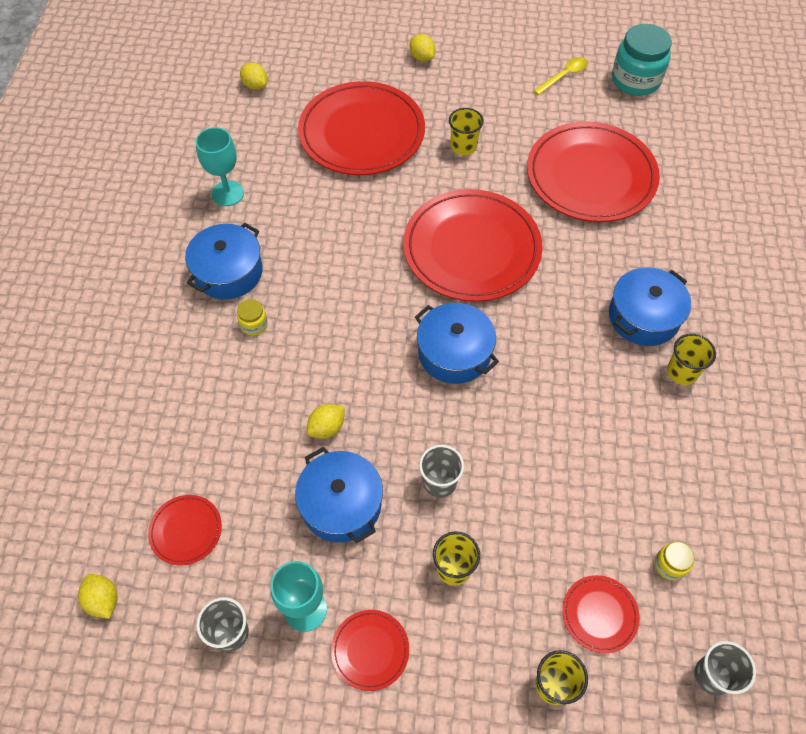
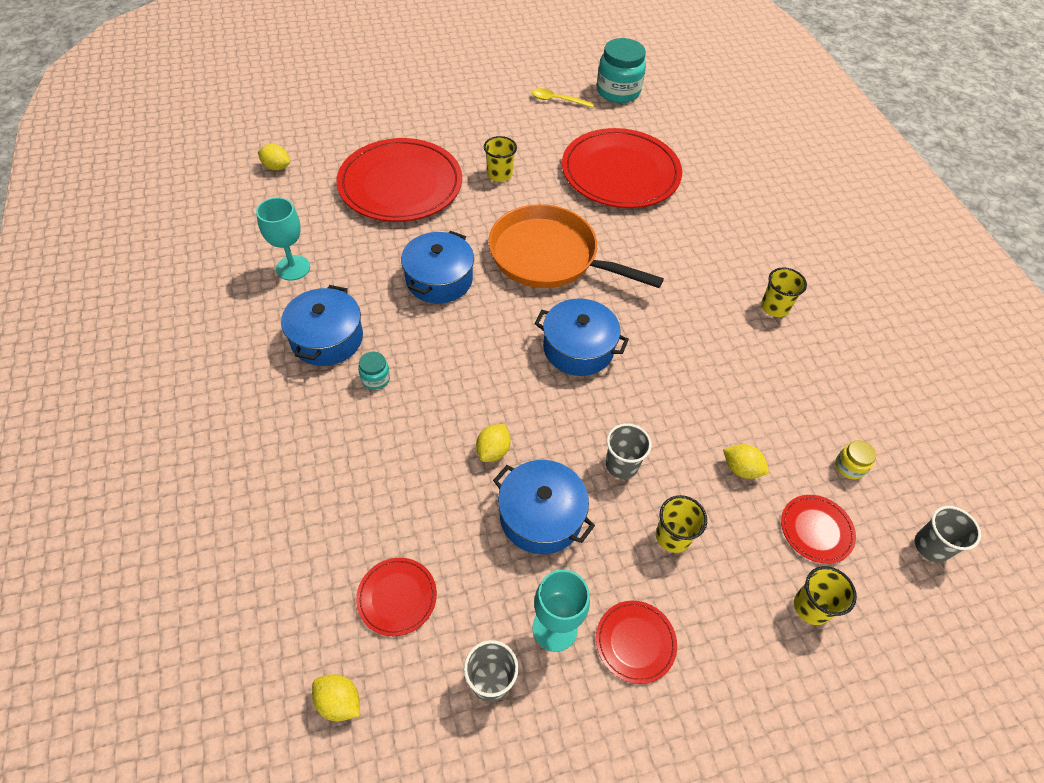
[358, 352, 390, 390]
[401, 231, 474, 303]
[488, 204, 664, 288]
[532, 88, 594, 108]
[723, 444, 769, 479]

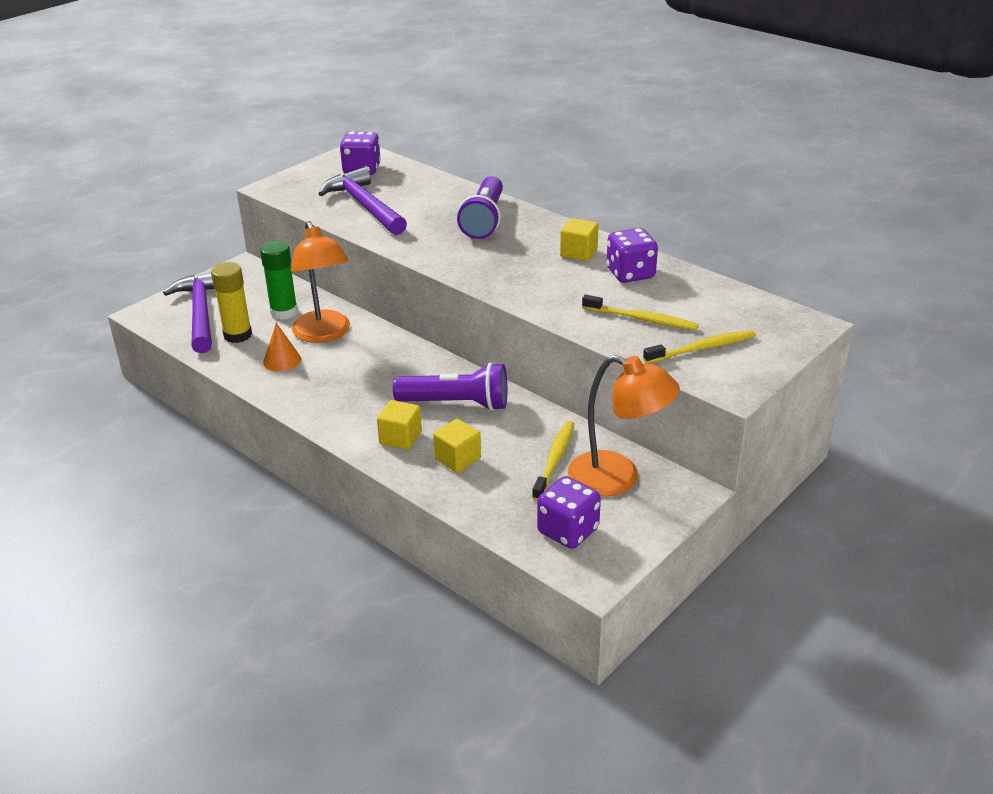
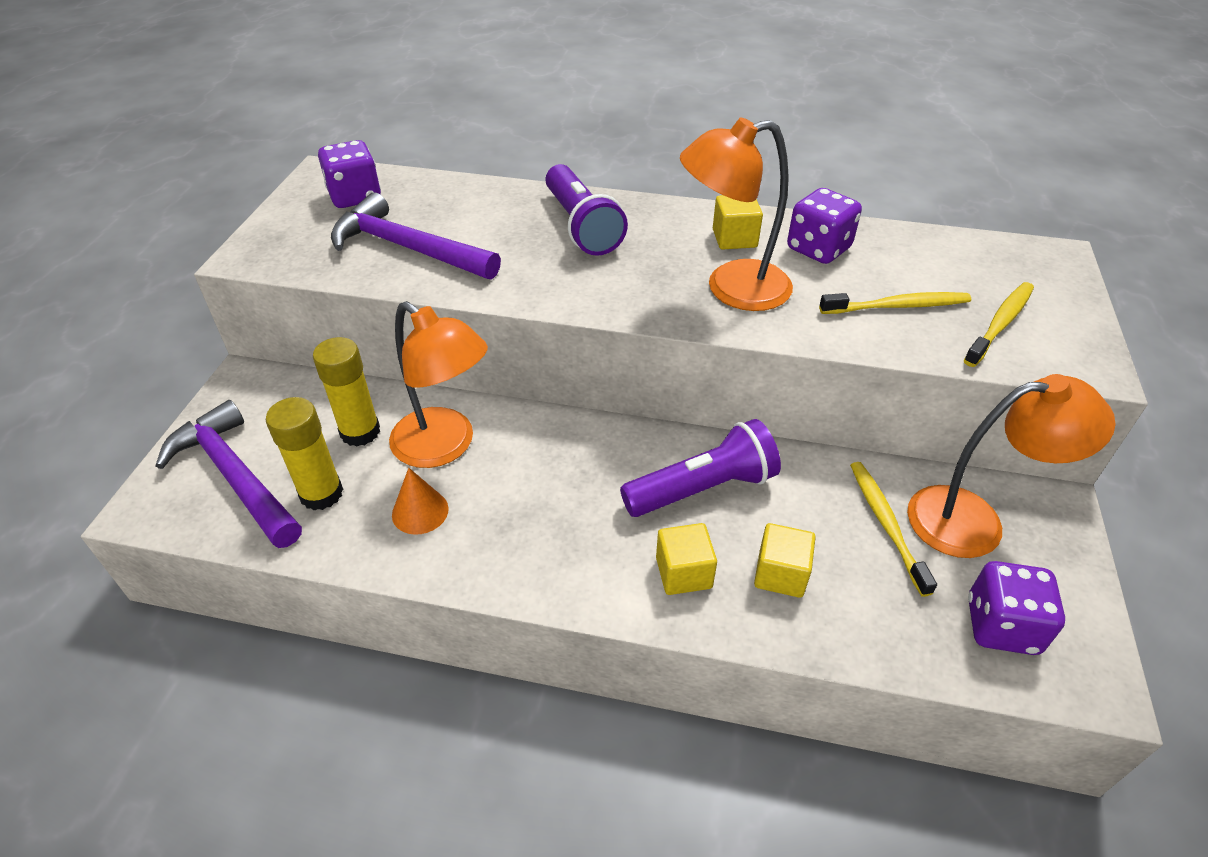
[313, 337, 380, 447]
[680, 118, 793, 311]

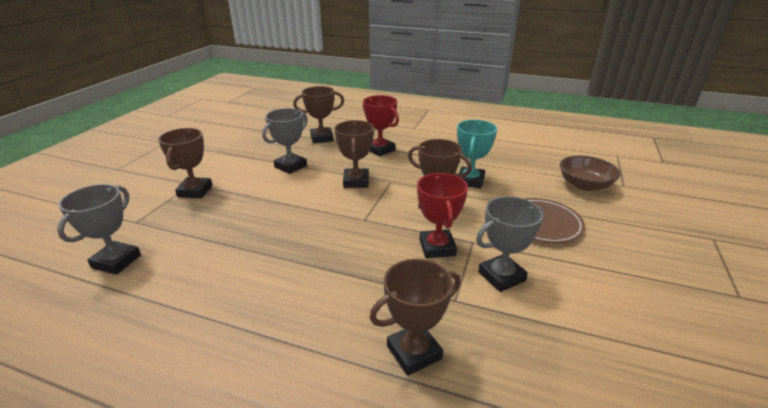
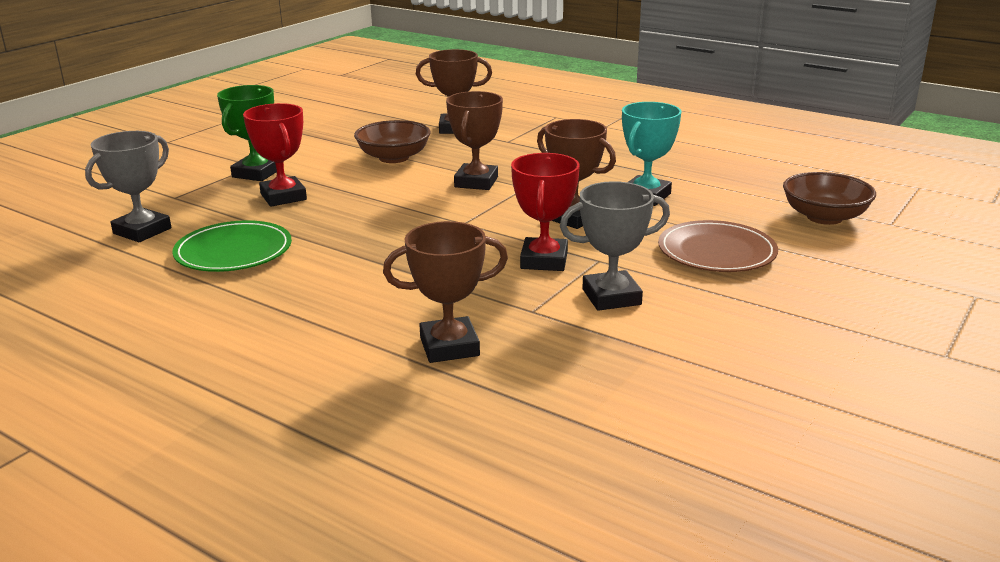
[172, 220, 292, 272]
[217, 85, 277, 181]
[243, 103, 307, 207]
[354, 120, 430, 163]

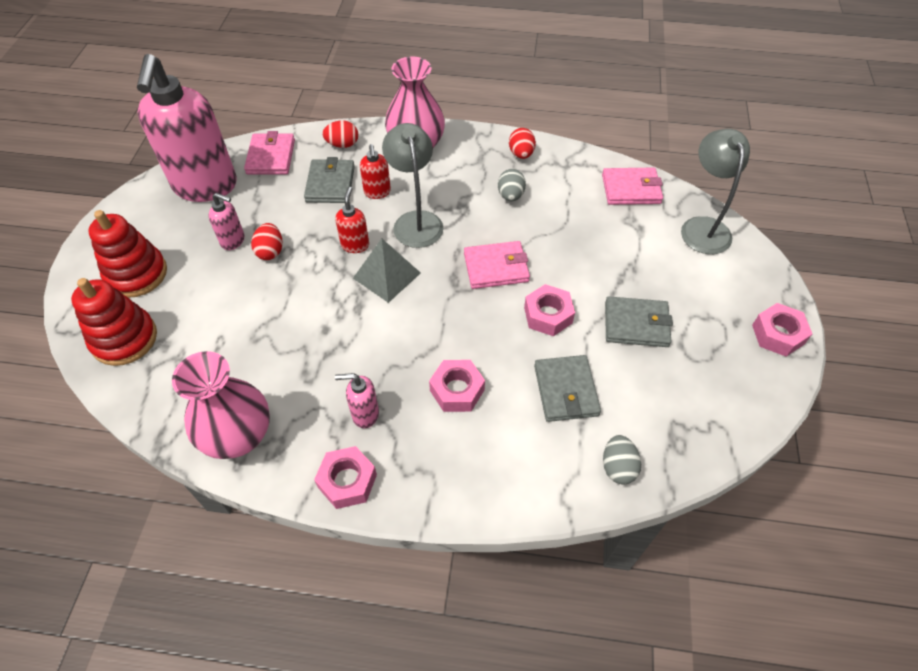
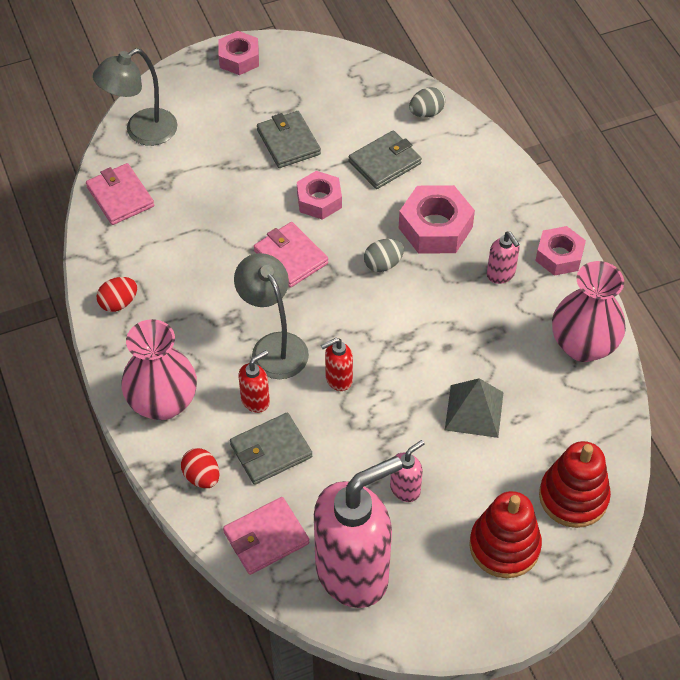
[234, 253, 309, 379]
[364, 239, 404, 272]
[390, 440, 425, 502]
[399, 185, 475, 254]
[445, 378, 504, 438]
[251, 223, 283, 260] (first image)

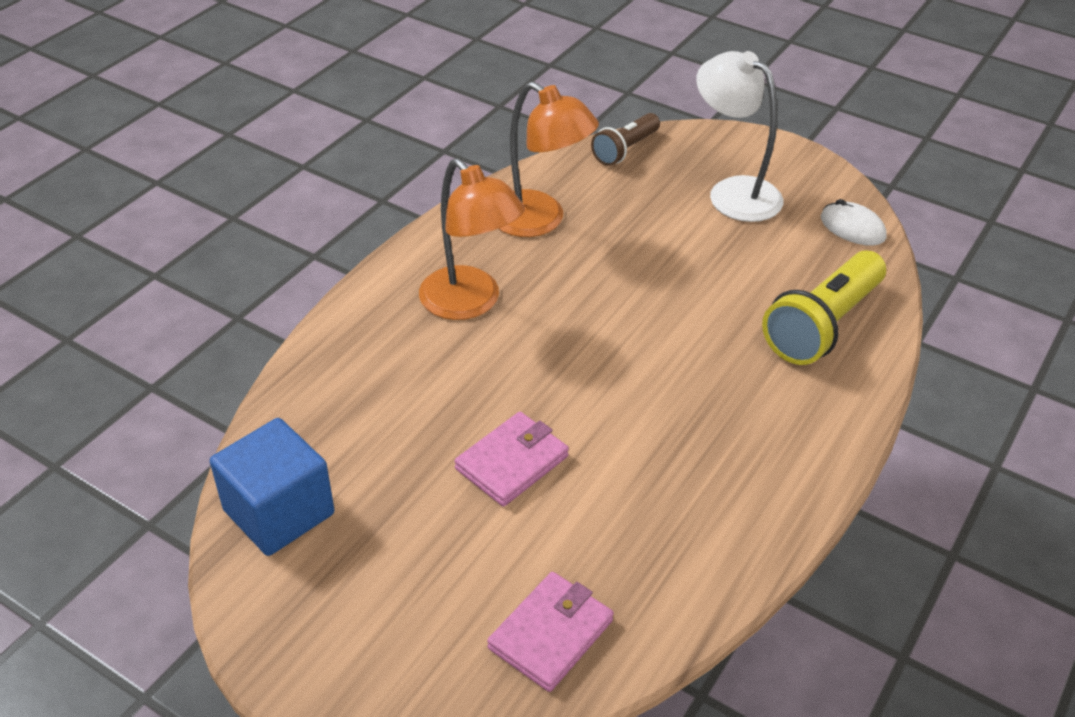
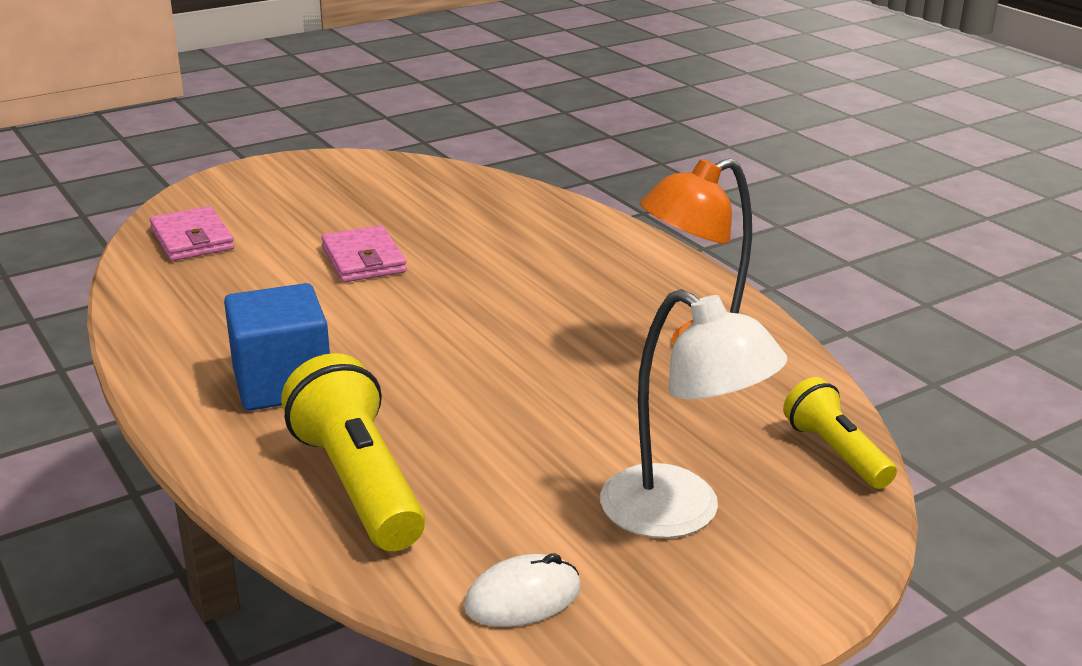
[224, 283, 330, 411]
[600, 289, 787, 538]
[783, 377, 897, 489]
[419, 158, 525, 320] (first image)

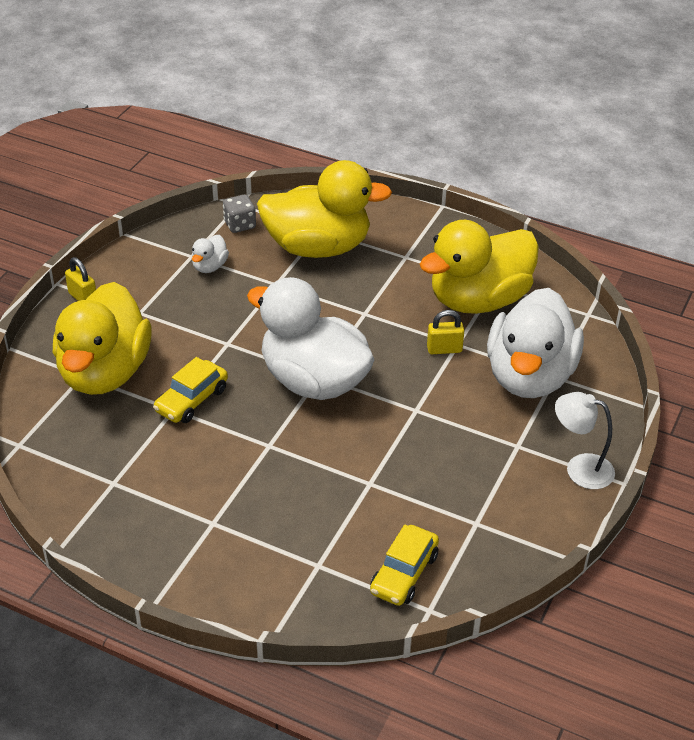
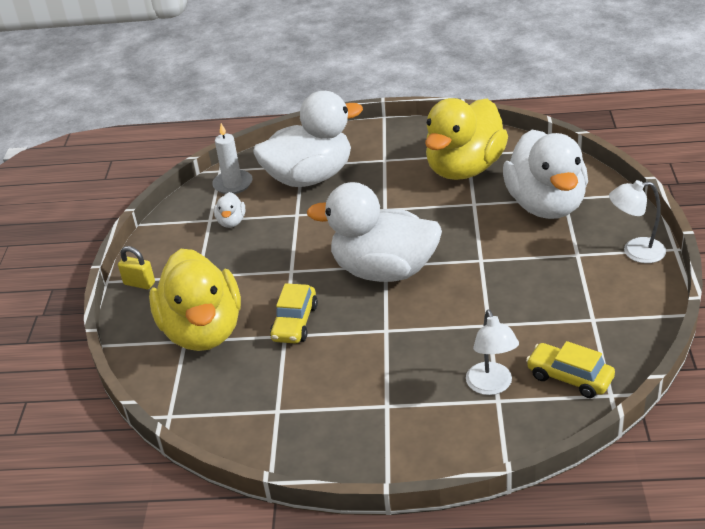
[212, 123, 252, 194]
[253, 91, 363, 187]
[466, 310, 519, 395]
[526, 341, 615, 398]
[427, 310, 464, 354] (first image)

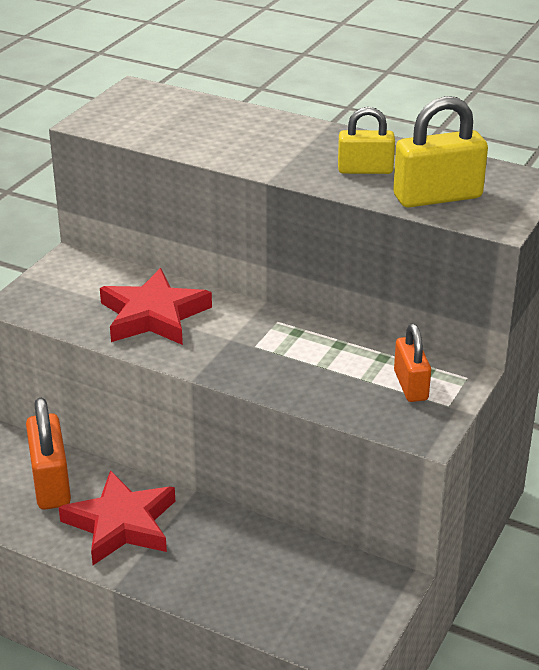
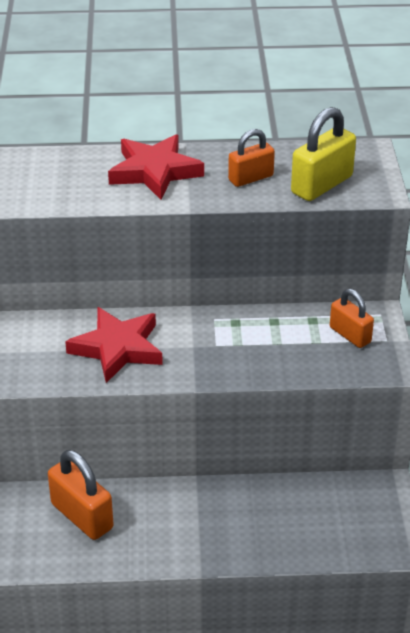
[108, 134, 204, 200]
[228, 129, 275, 187]

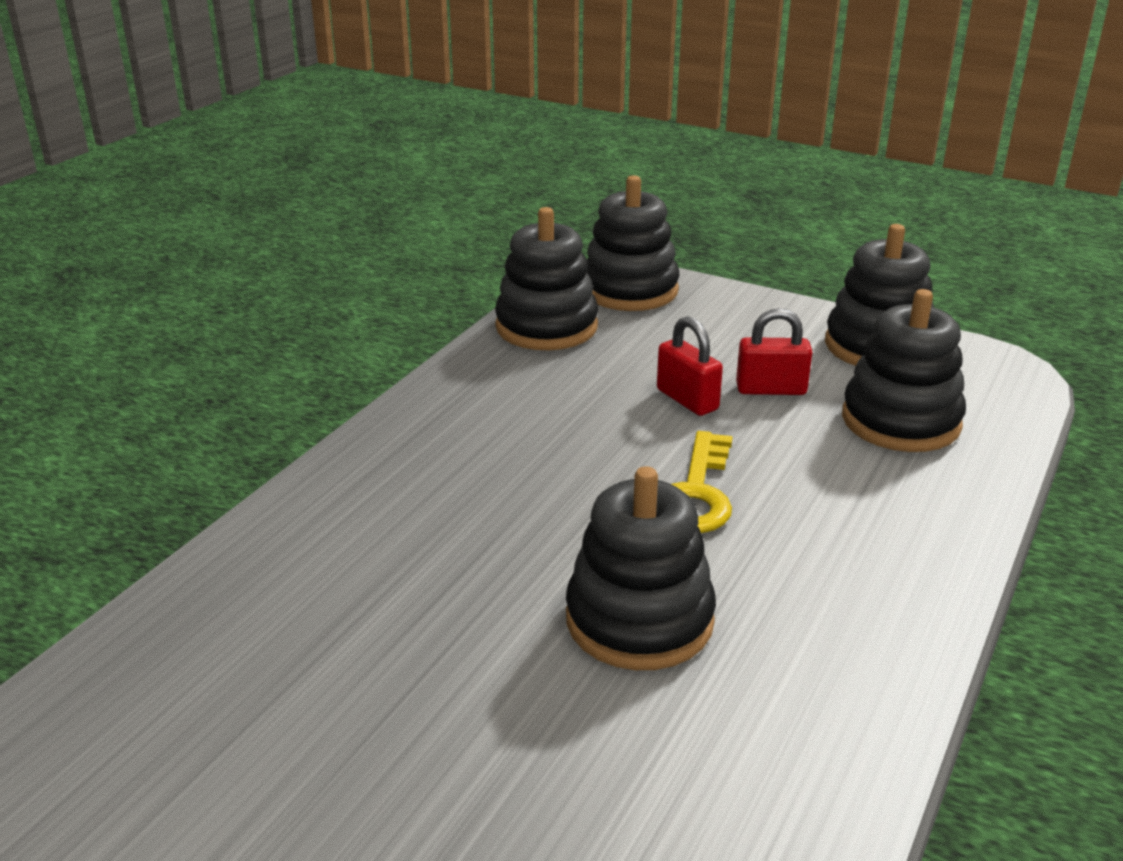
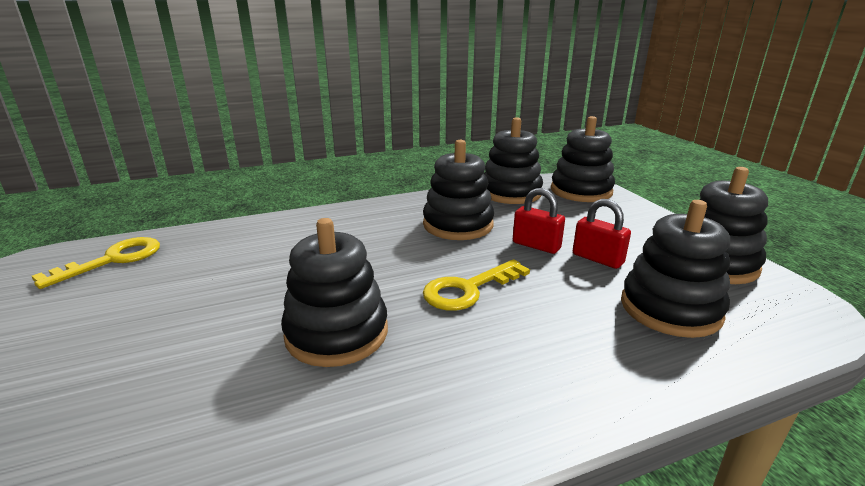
[32, 237, 160, 289]
[423, 140, 494, 240]
[513, 188, 565, 254]

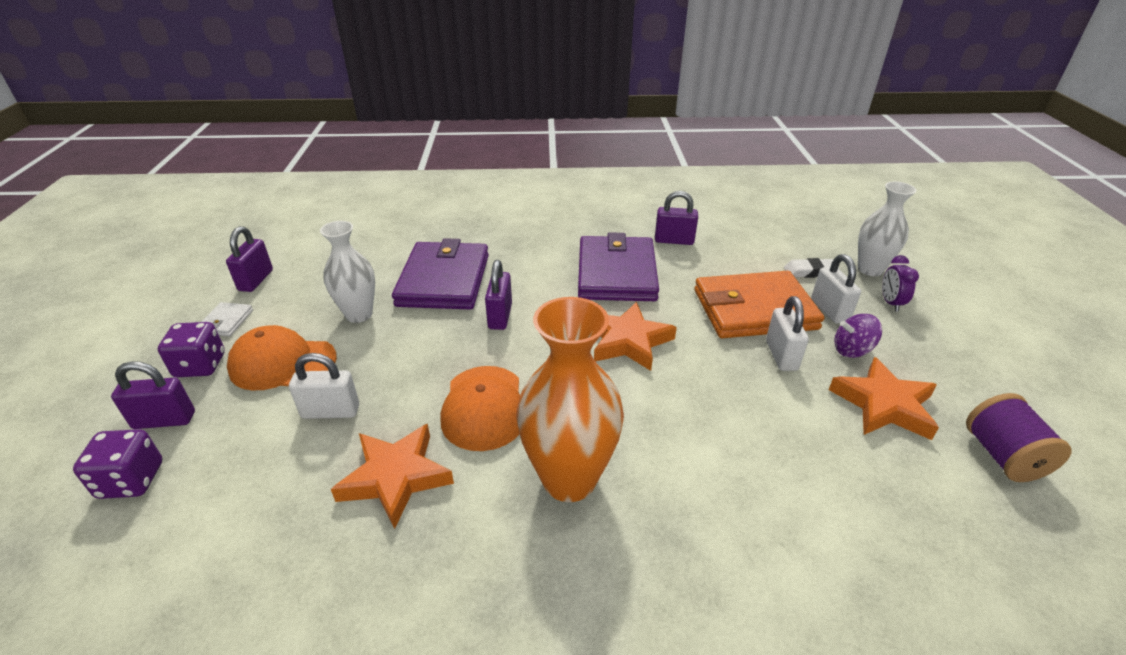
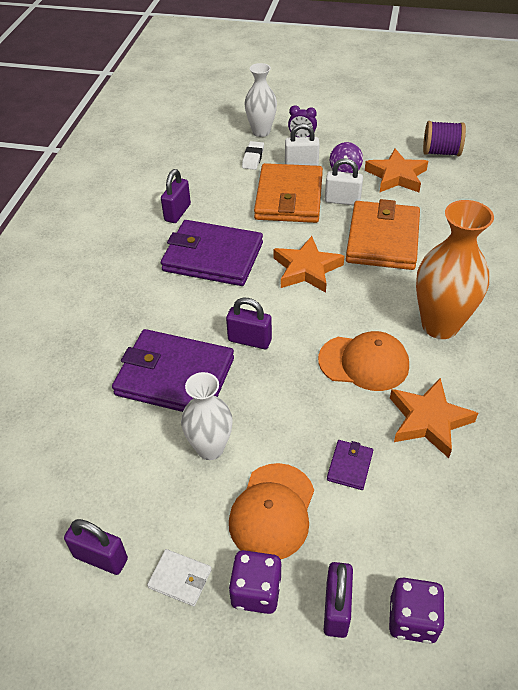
[327, 440, 373, 490]
[346, 199, 420, 270]

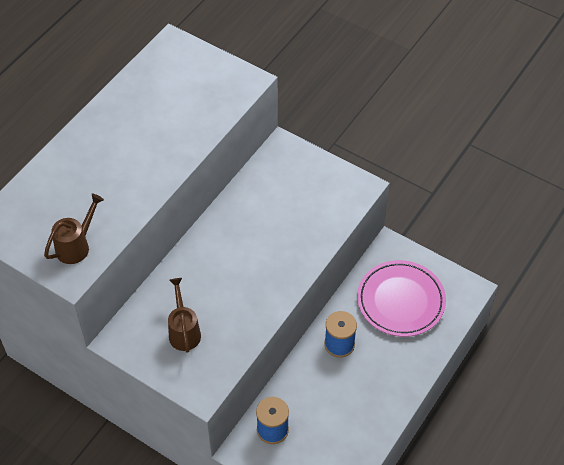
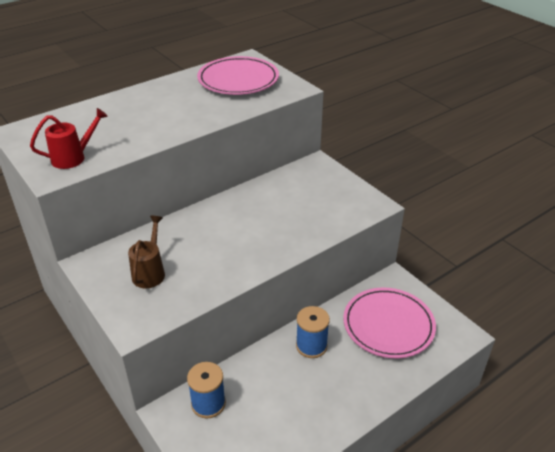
[30, 108, 108, 169]
[197, 56, 279, 95]

